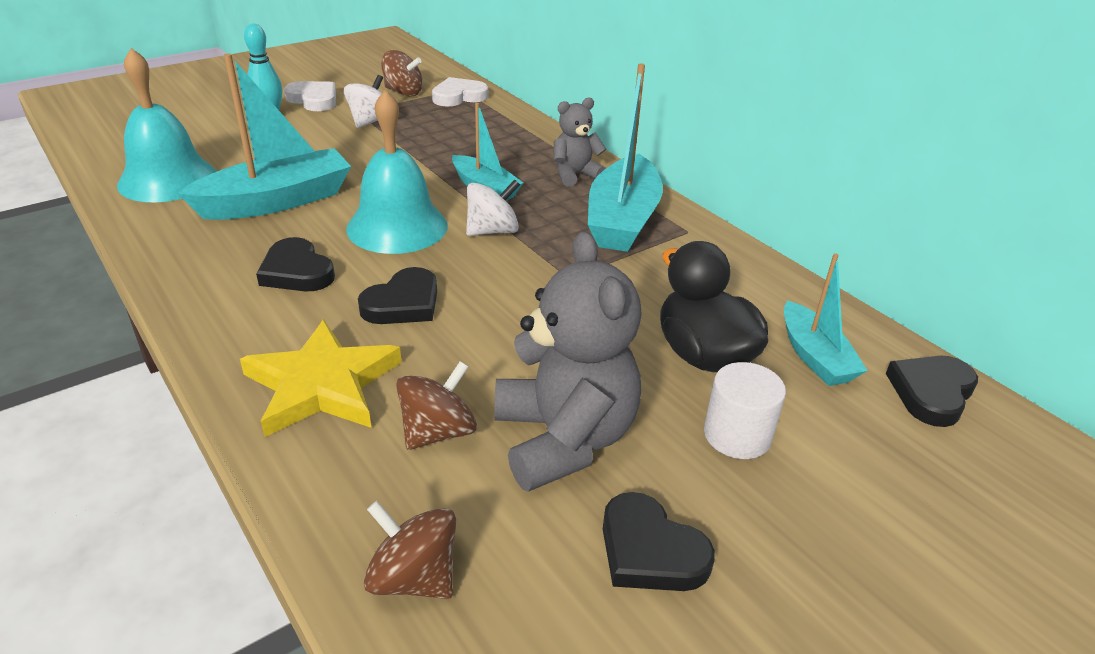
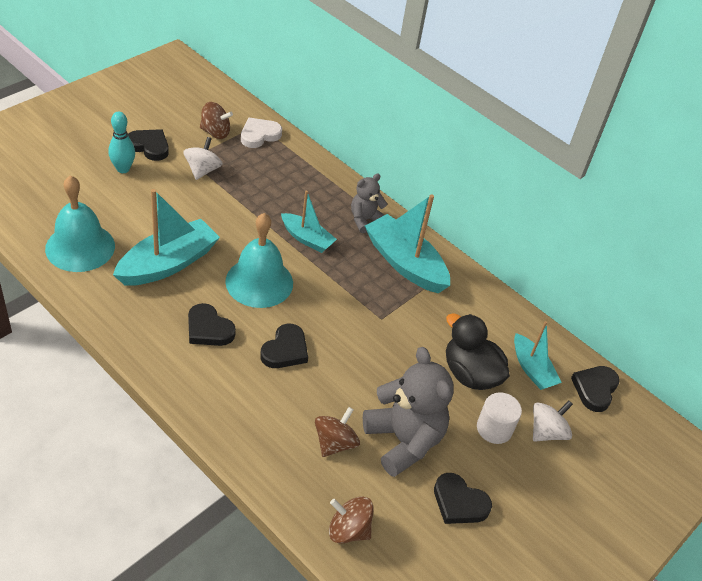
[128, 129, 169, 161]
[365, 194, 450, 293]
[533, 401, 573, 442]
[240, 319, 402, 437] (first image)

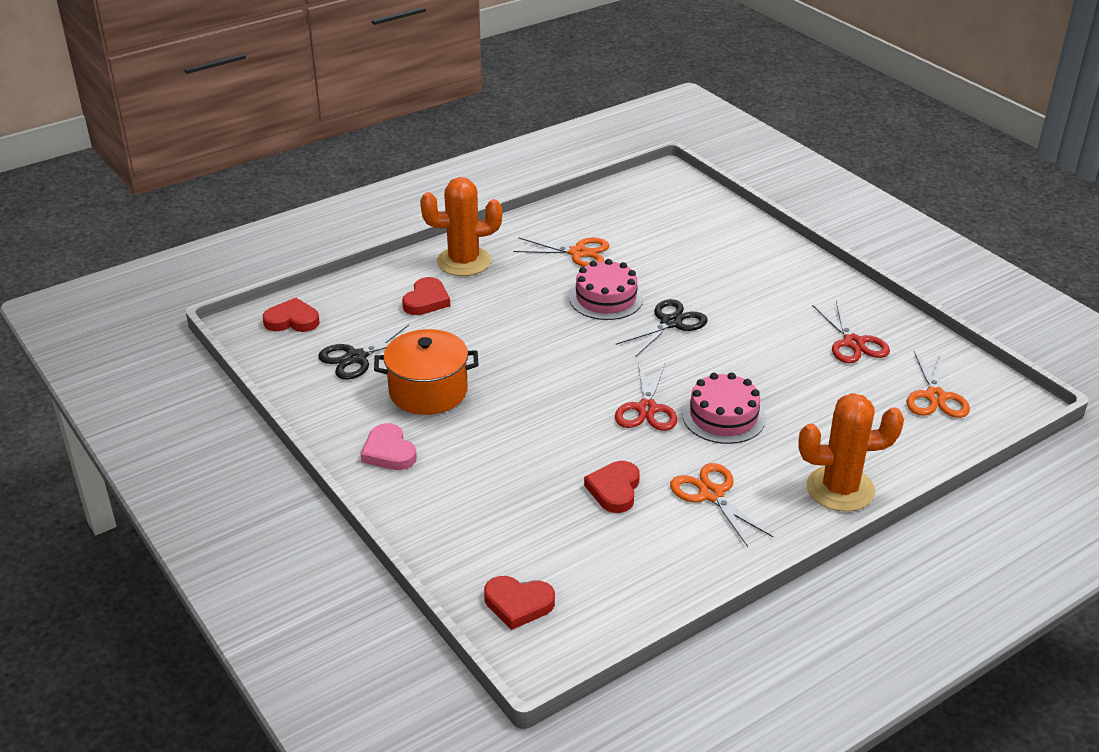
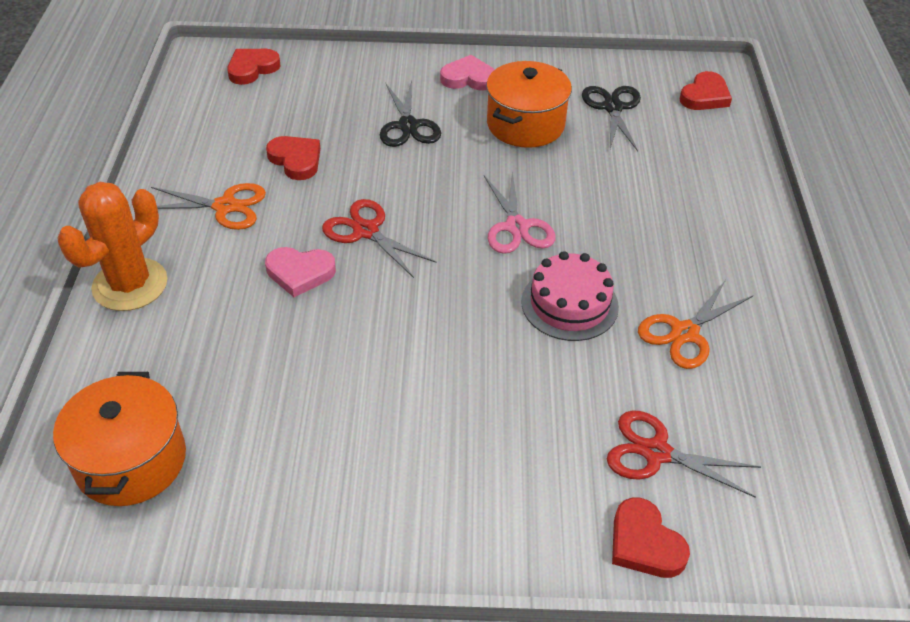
[53, 372, 186, 506]
[265, 247, 336, 297]
[380, 81, 441, 147]
[484, 171, 556, 254]
[607, 410, 761, 497]
[612, 498, 690, 578]
[420, 177, 502, 276] (first image)

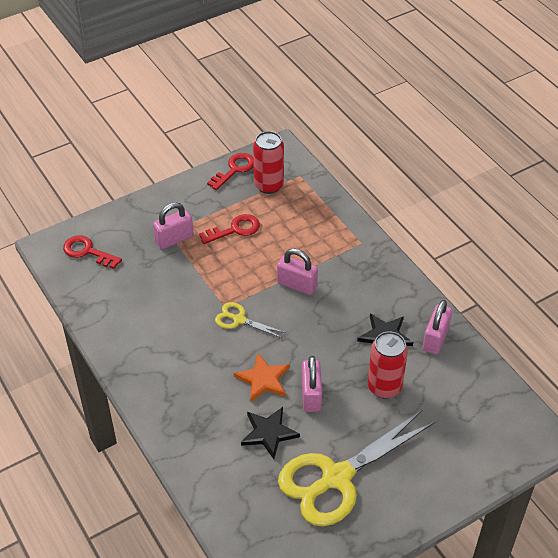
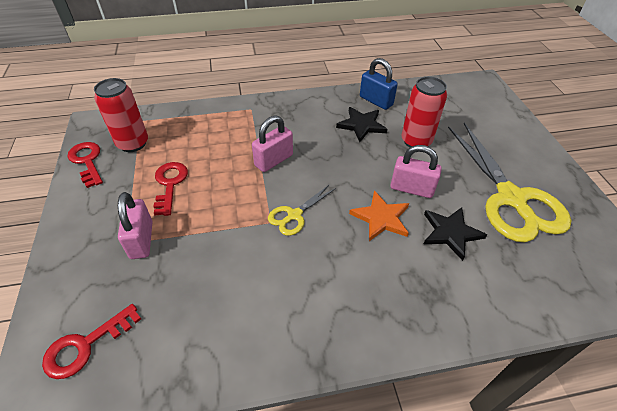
[360, 58, 398, 110]

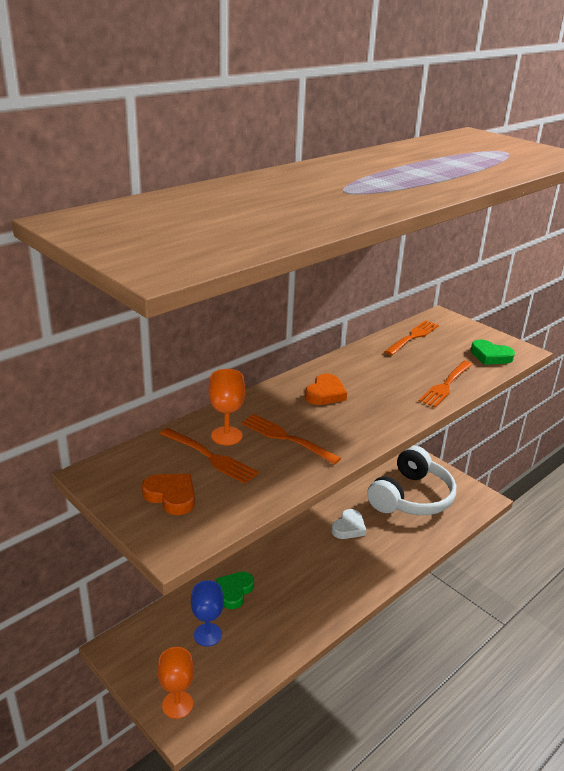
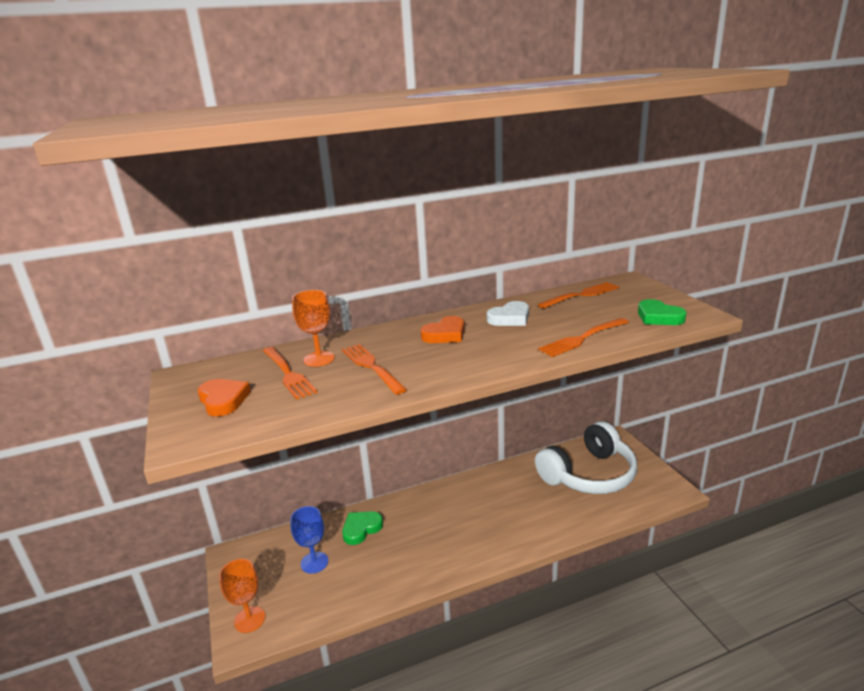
[486, 301, 529, 326]

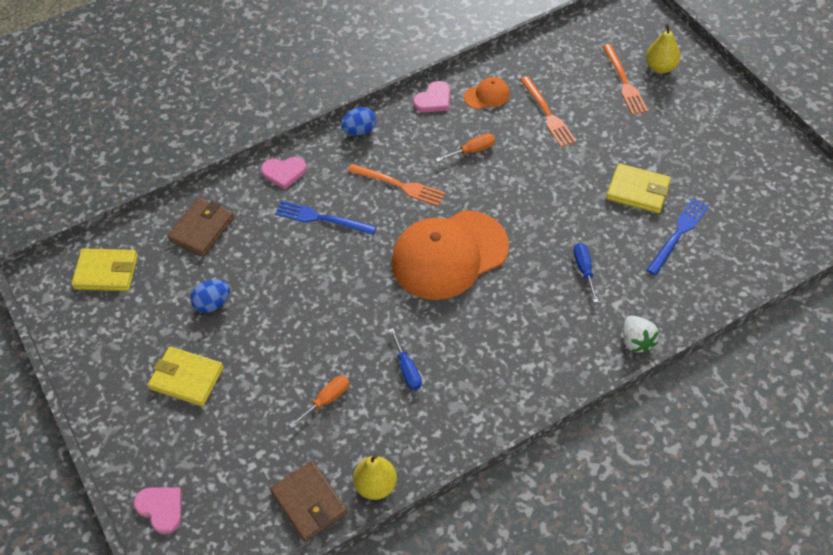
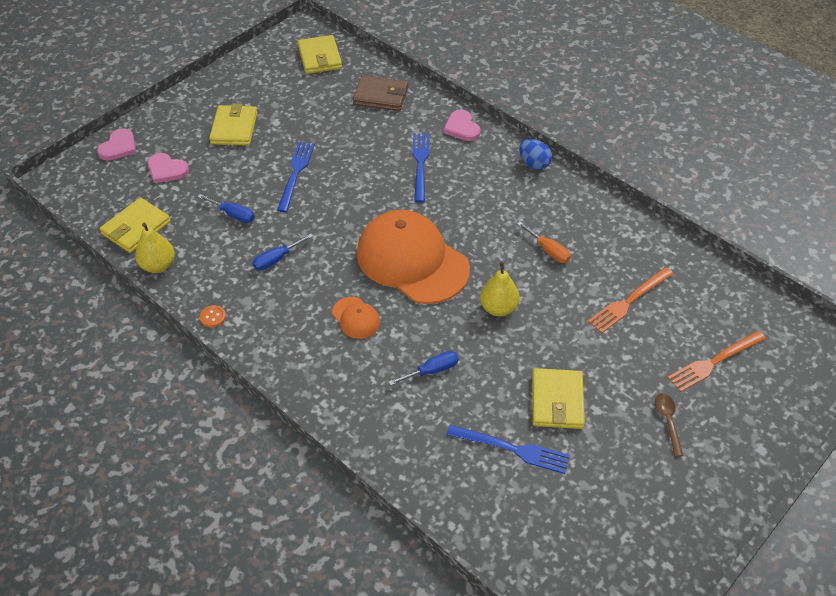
[100, 198, 171, 253]
[148, 153, 189, 183]
[198, 194, 255, 223]
[200, 305, 226, 328]
[277, 142, 315, 212]
[332, 297, 380, 339]
[480, 261, 520, 316]
[655, 393, 684, 457]
[190, 280, 230, 313] (first image)
[348, 164, 445, 206] (first image)
[623, 315, 659, 353] (first image)

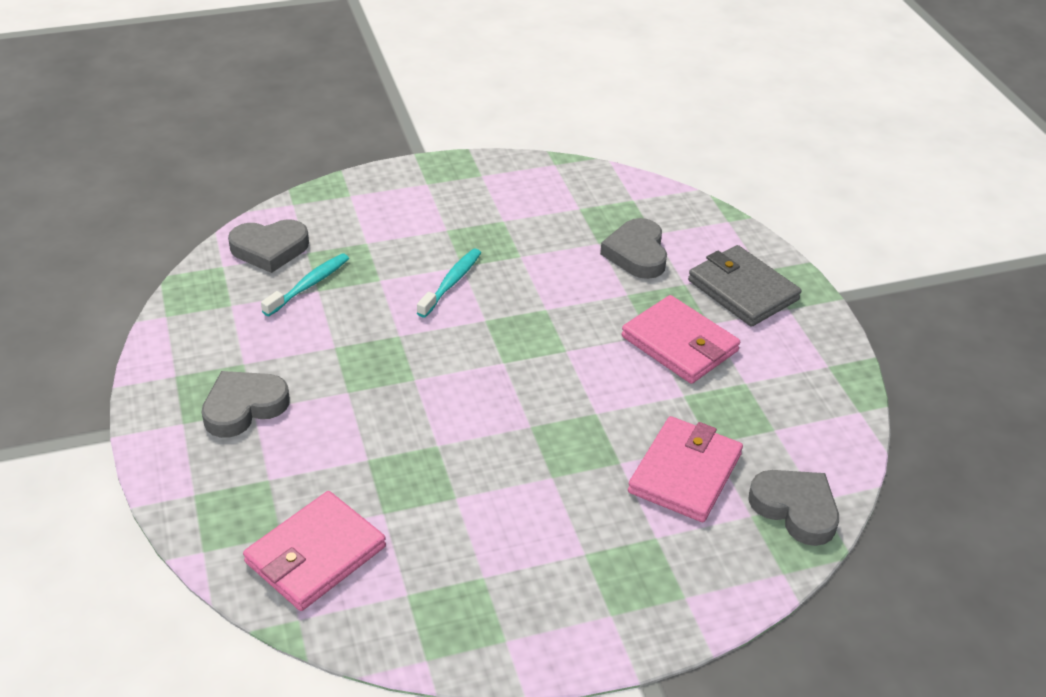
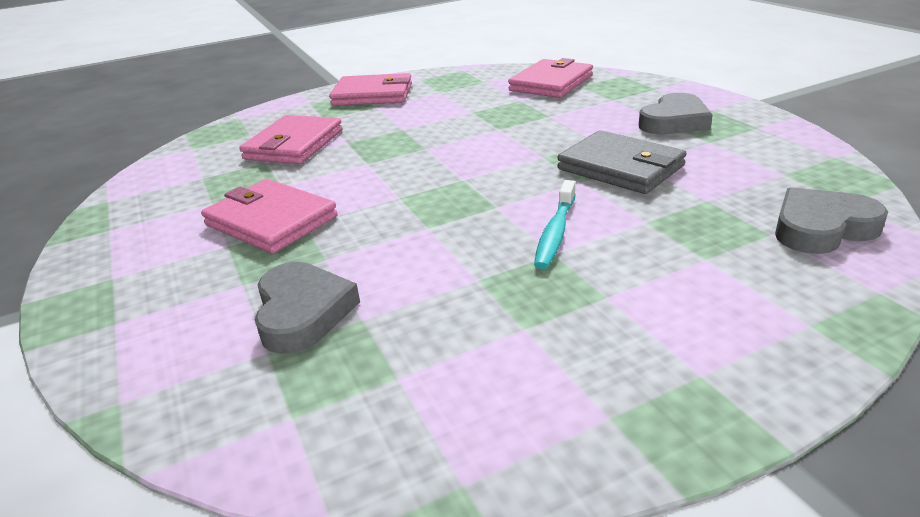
[329, 73, 412, 106]
[557, 130, 687, 194]
[261, 253, 349, 316] (first image)
[748, 470, 839, 546] (first image)

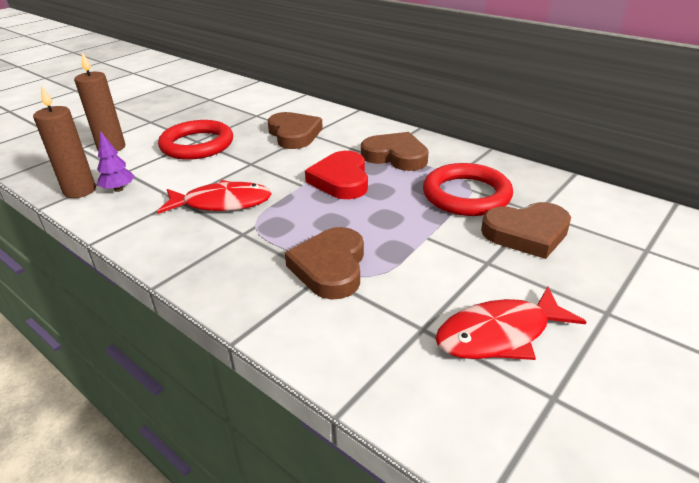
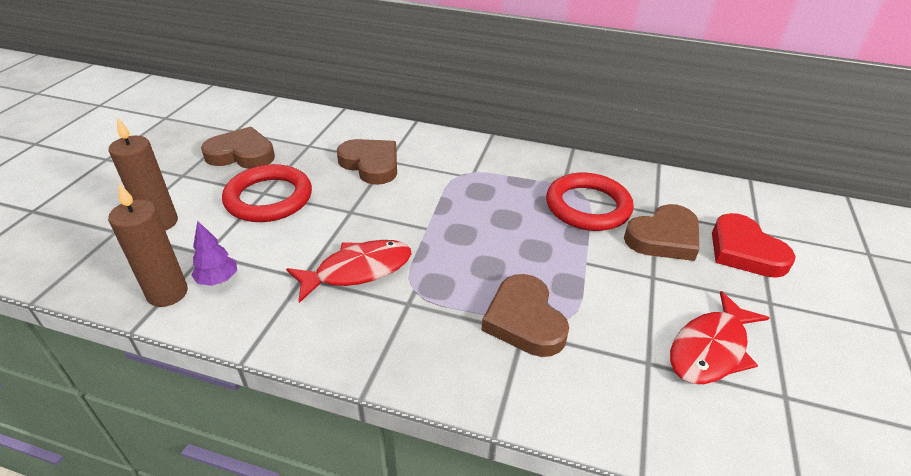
[201, 127, 275, 169]
[712, 213, 796, 278]

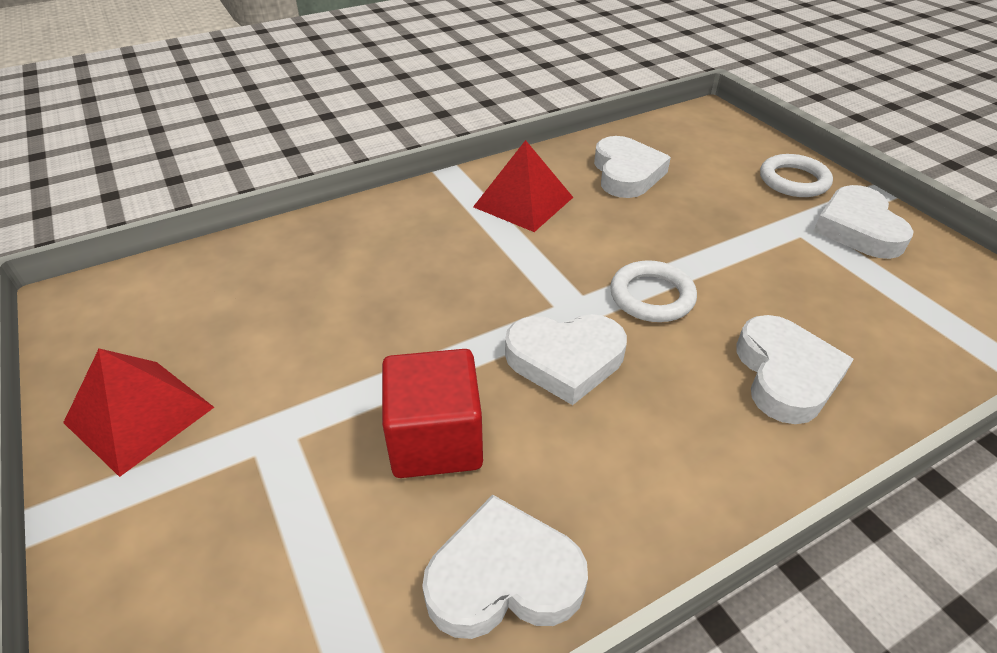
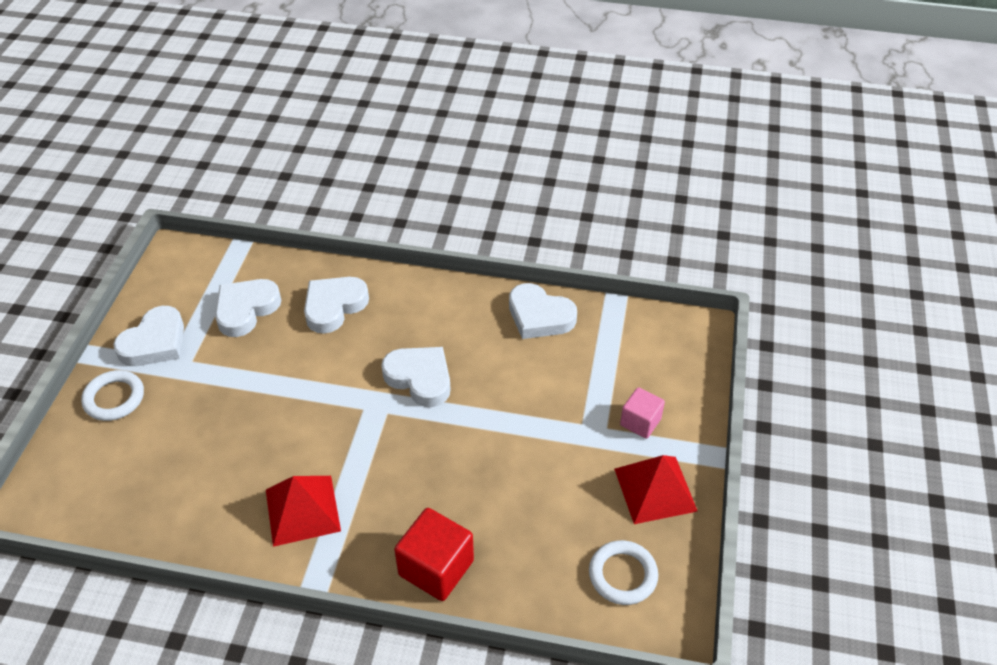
[215, 279, 281, 337]
[394, 508, 474, 601]
[589, 540, 658, 605]
[620, 387, 665, 439]

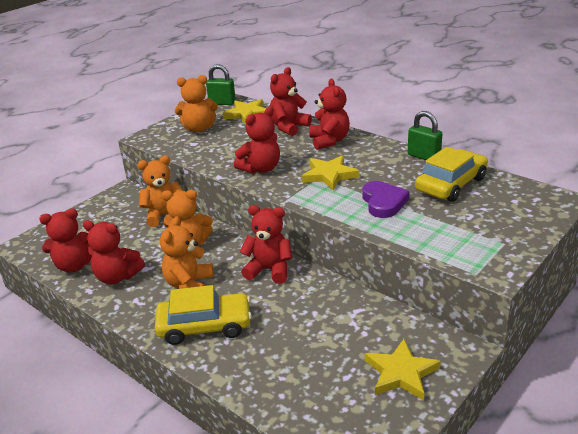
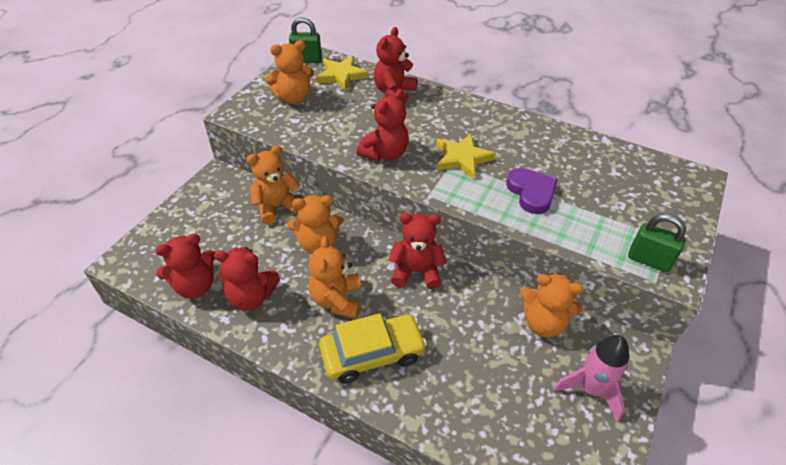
[520, 273, 583, 337]
[553, 335, 629, 422]
[628, 214, 686, 272]
[309, 79, 350, 150] (first image)
[415, 147, 488, 202] (first image)

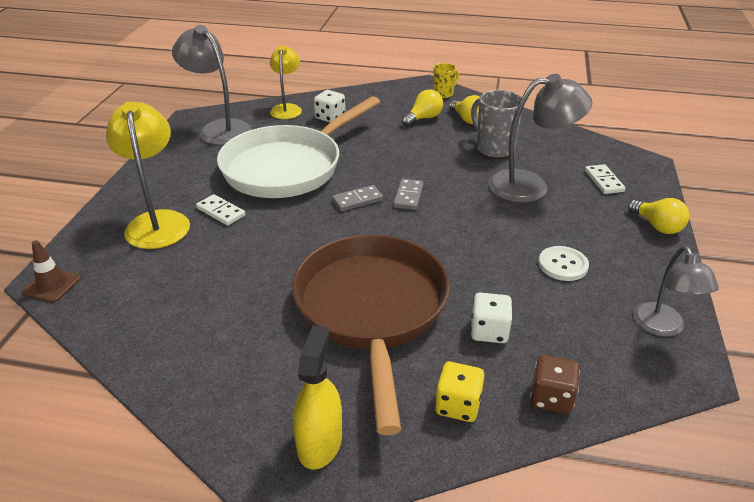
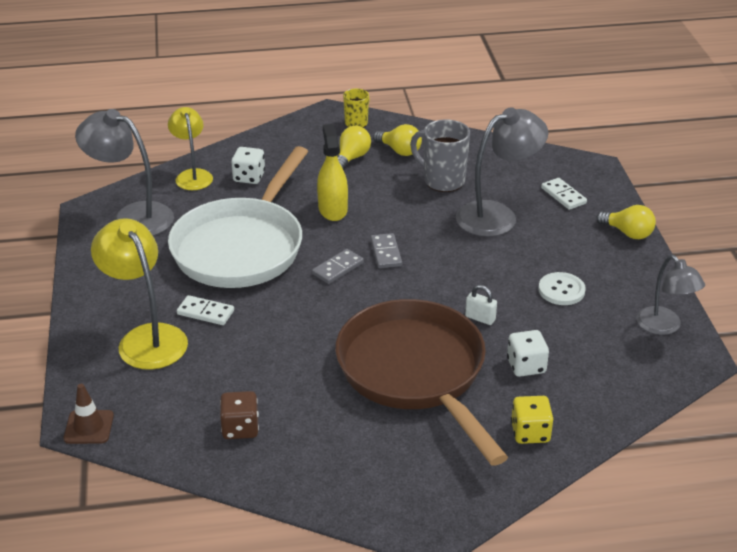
[220, 391, 259, 439]
[317, 124, 348, 221]
[465, 285, 497, 325]

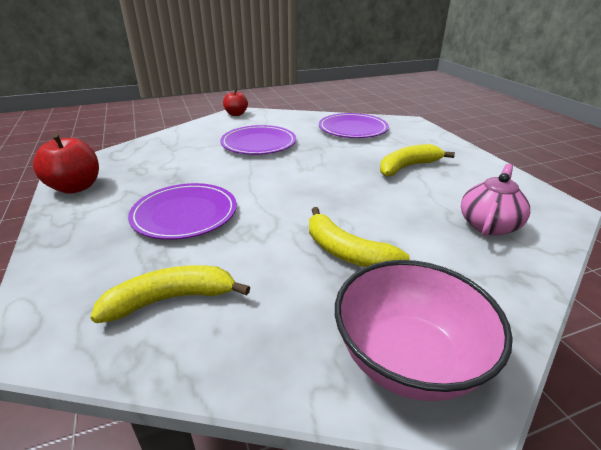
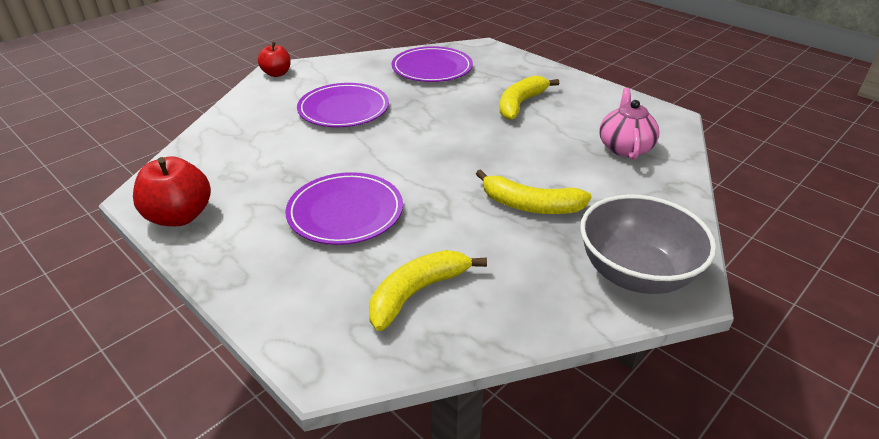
[580, 195, 716, 294]

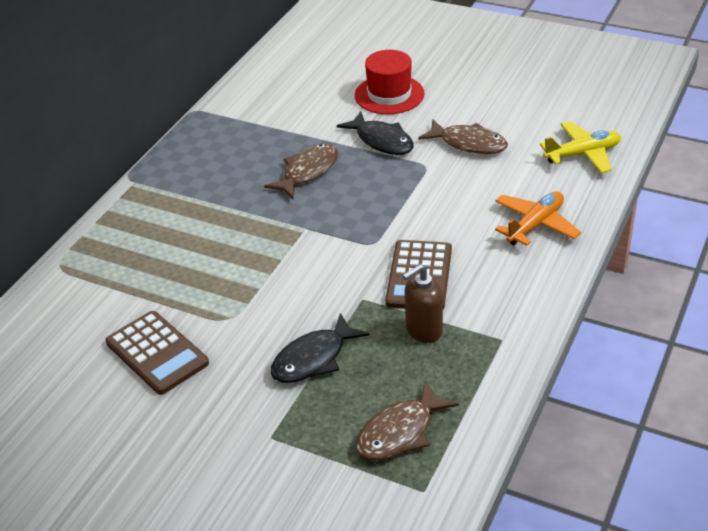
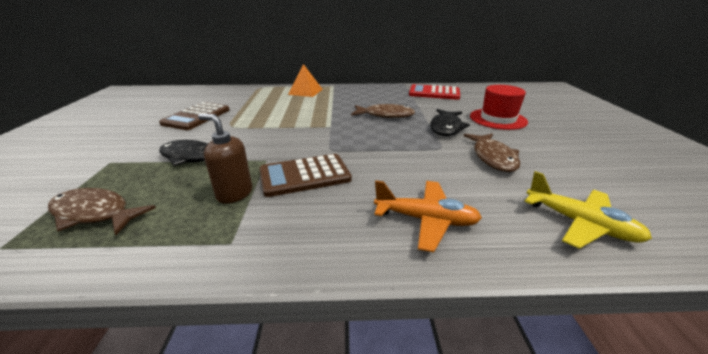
[288, 64, 323, 97]
[409, 84, 460, 100]

